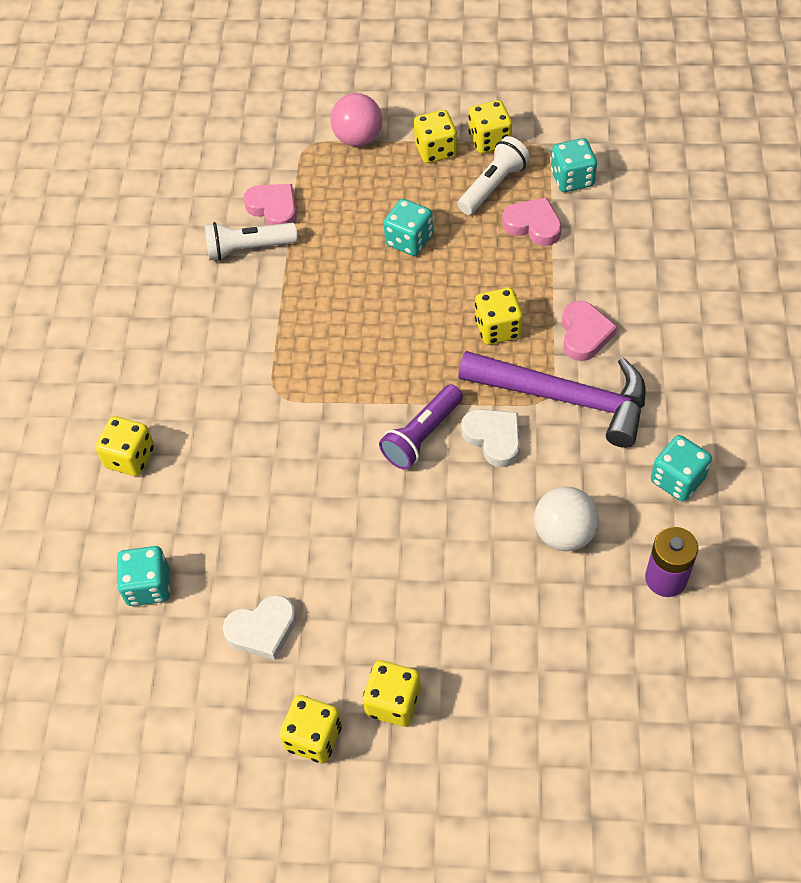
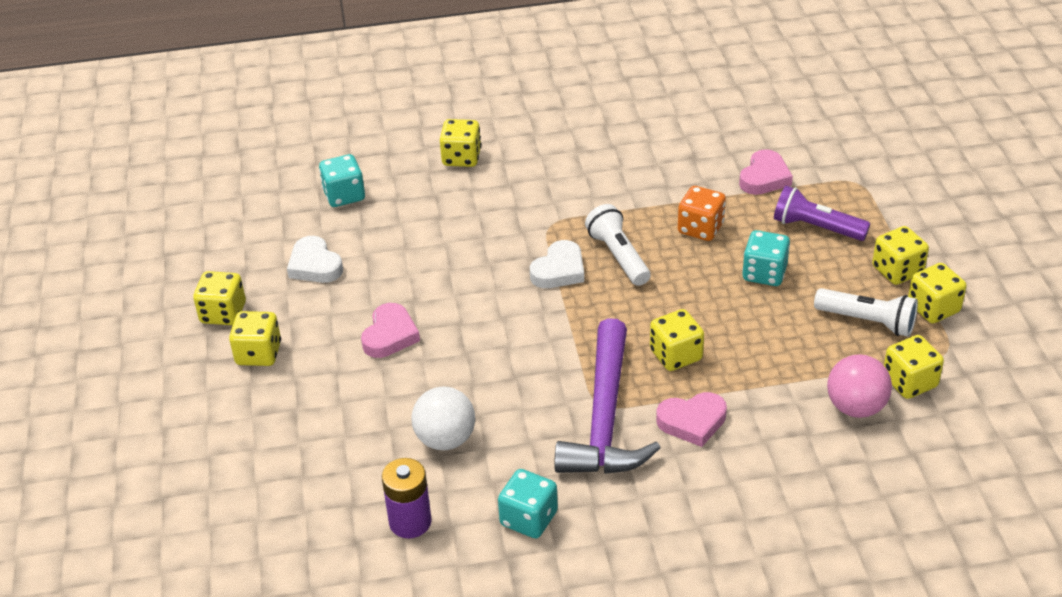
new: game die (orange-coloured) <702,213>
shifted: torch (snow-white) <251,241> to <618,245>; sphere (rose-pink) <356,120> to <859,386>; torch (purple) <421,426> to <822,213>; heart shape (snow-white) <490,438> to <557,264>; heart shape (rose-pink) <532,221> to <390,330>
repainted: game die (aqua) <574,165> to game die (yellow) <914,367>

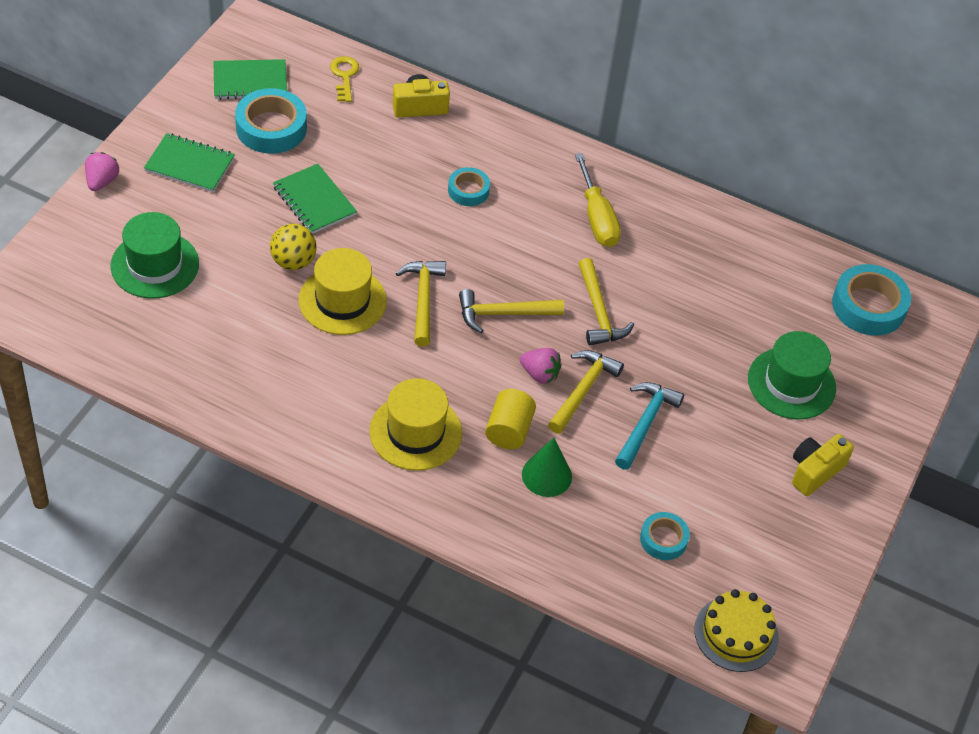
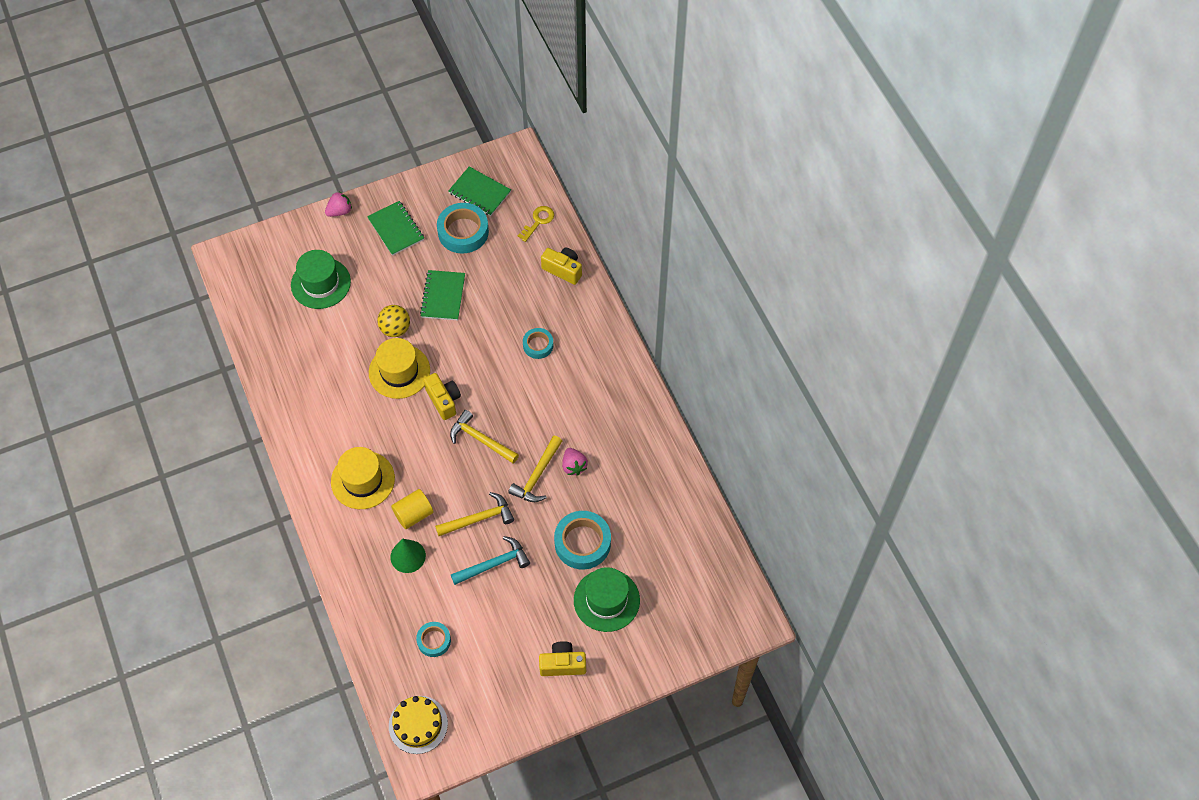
gone: flat screwdriver (yellow) <598,200>
shifted: berry (rose-pink) <540,366> to <575,461>; tape (aqua) <871,300> to <582,540>
swapped: claw hammer (yellow) <421,303> to compact camera (yellow) <442,396>

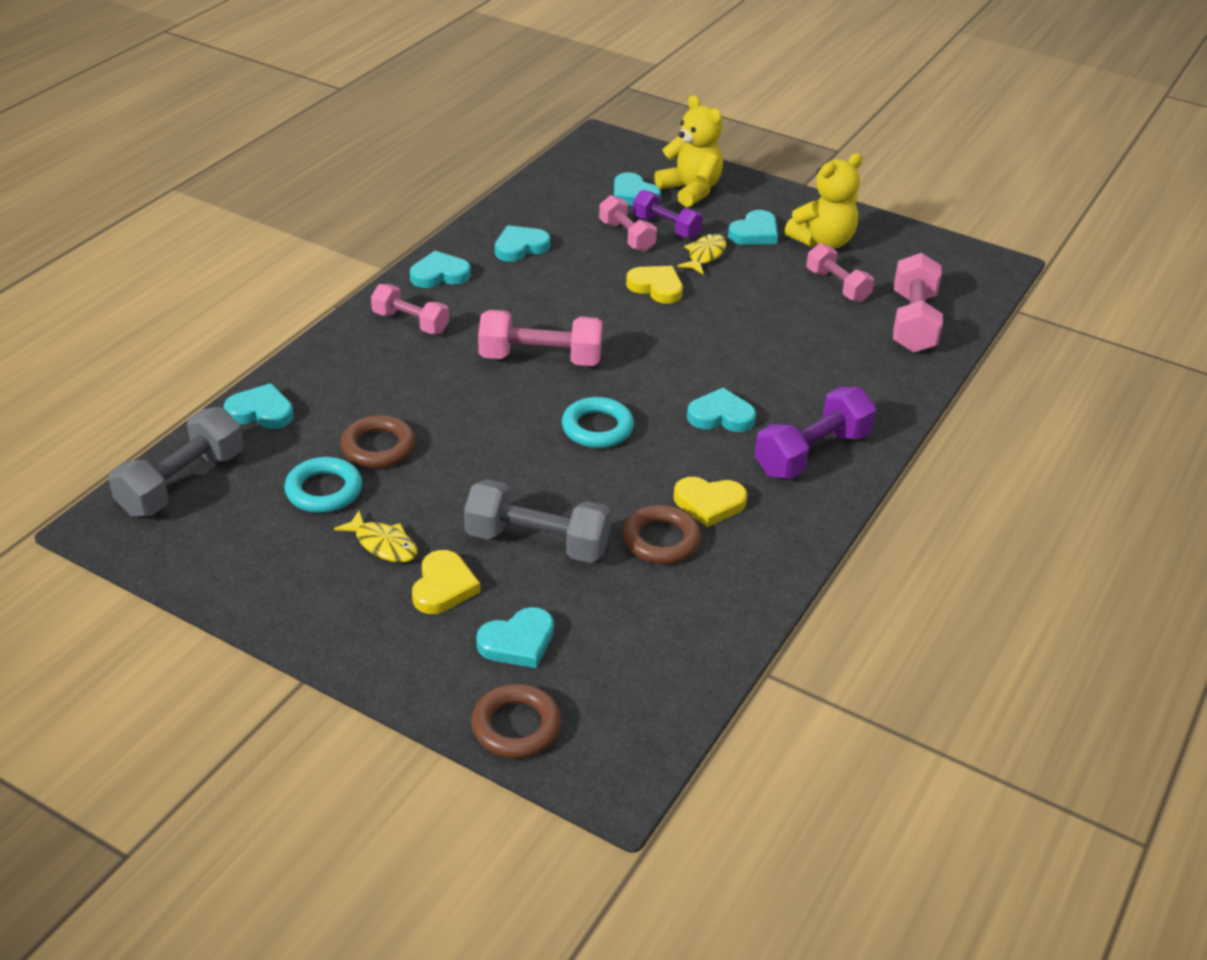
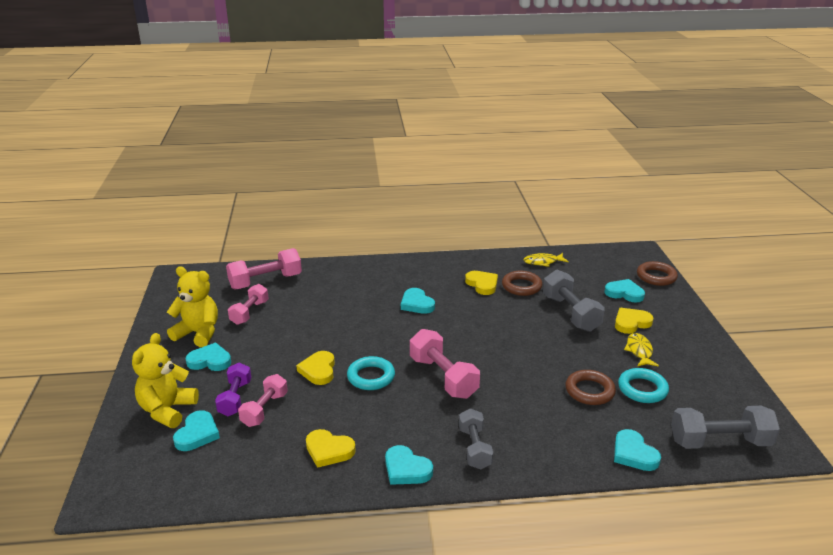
gone: hand weight (purple) <815,433>
shifted: torus (aqua) <598,422> to <371,373>; fish figure (yellow) <701,254> to <546,260>
repainted: hand weight (rose-pink) <410,309> to hand weight (grey) <476,438>; heart shape (aqua) <522,243> to heart shape (yellow) <331,448>

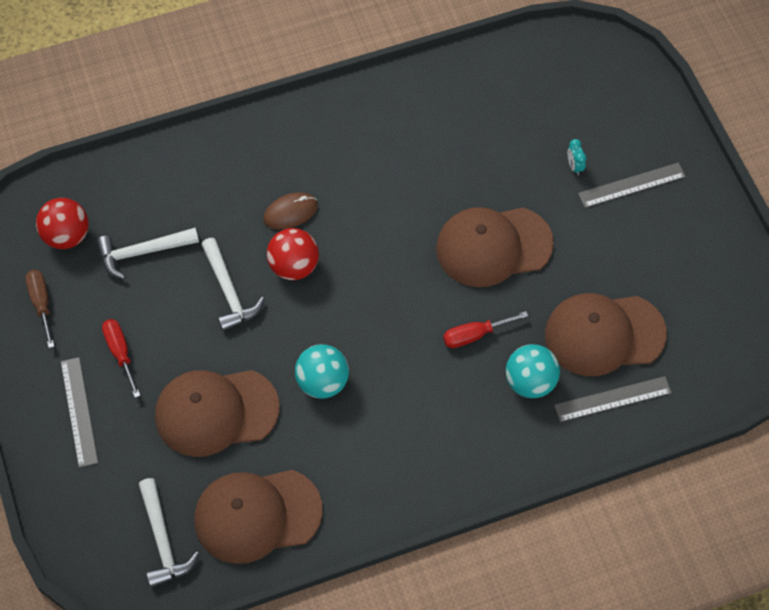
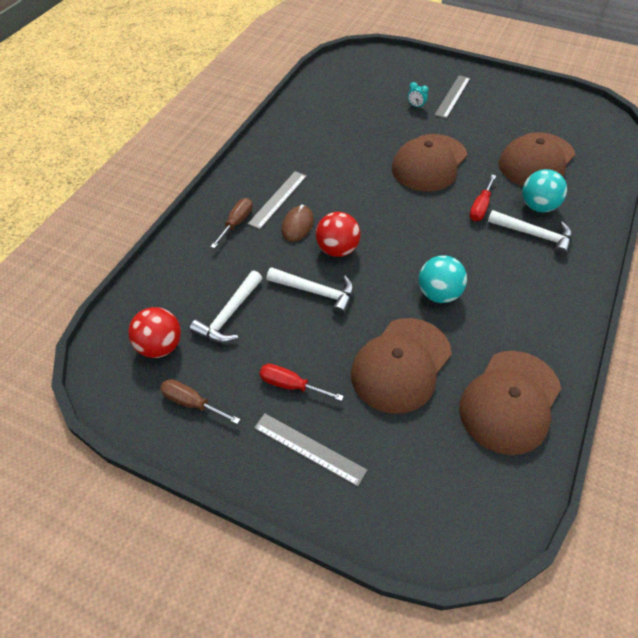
new: flat screwdriver (russet) <231,223>
shifted: claw hammer (snow-white) <169,533> to <530,233>; measuring stick (grey) <613,399> to <277,200>

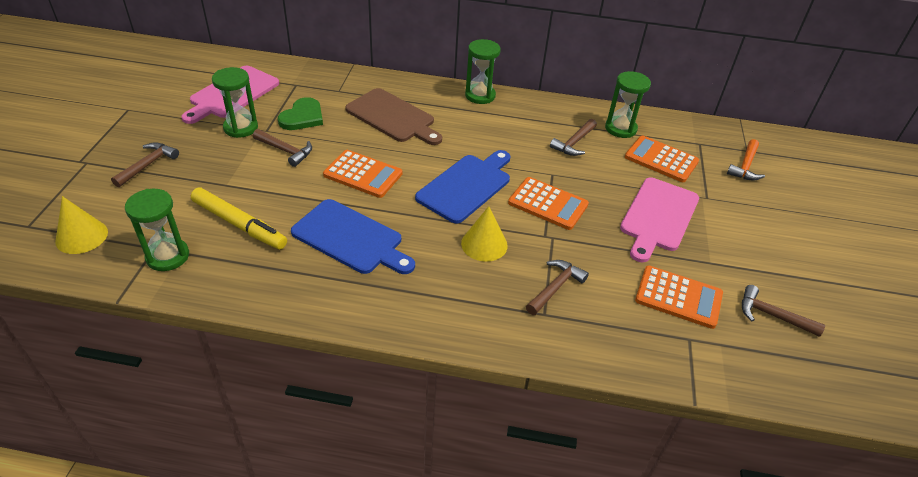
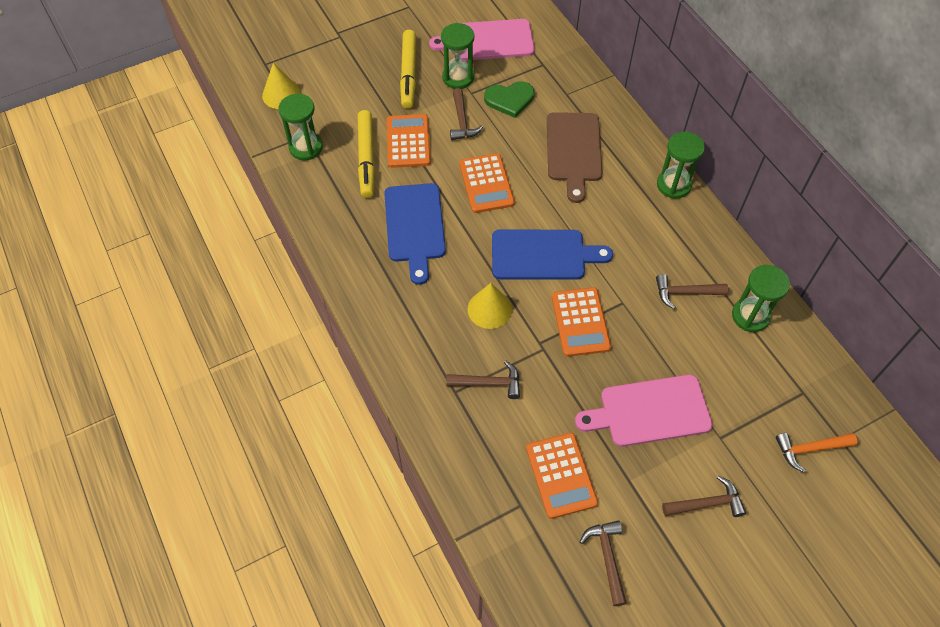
new: felt pen (yellow) <408,69>
shifted: claw hammer (russet) <145,165> to <704,496>; calculator (orange-coloured) <662,158> to <409,141>

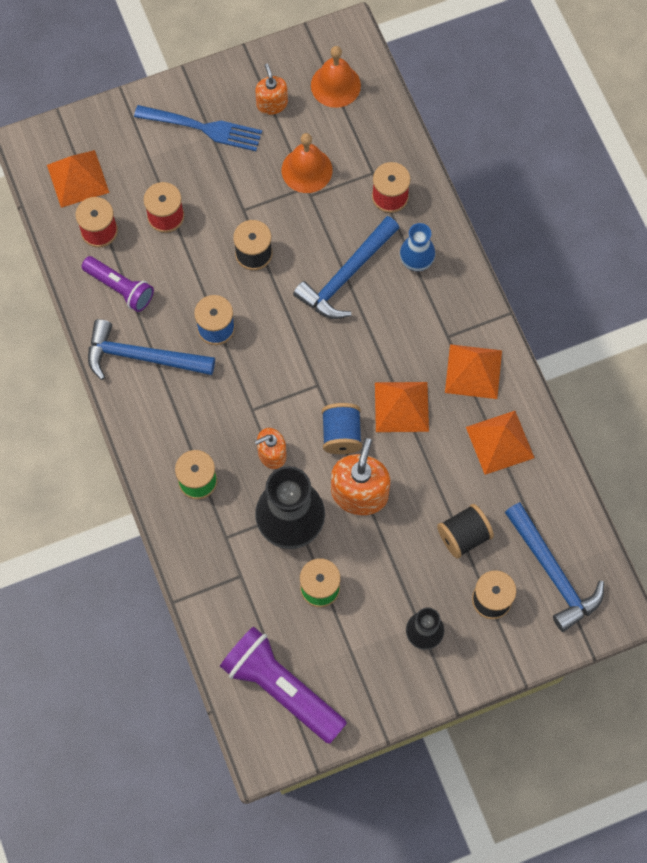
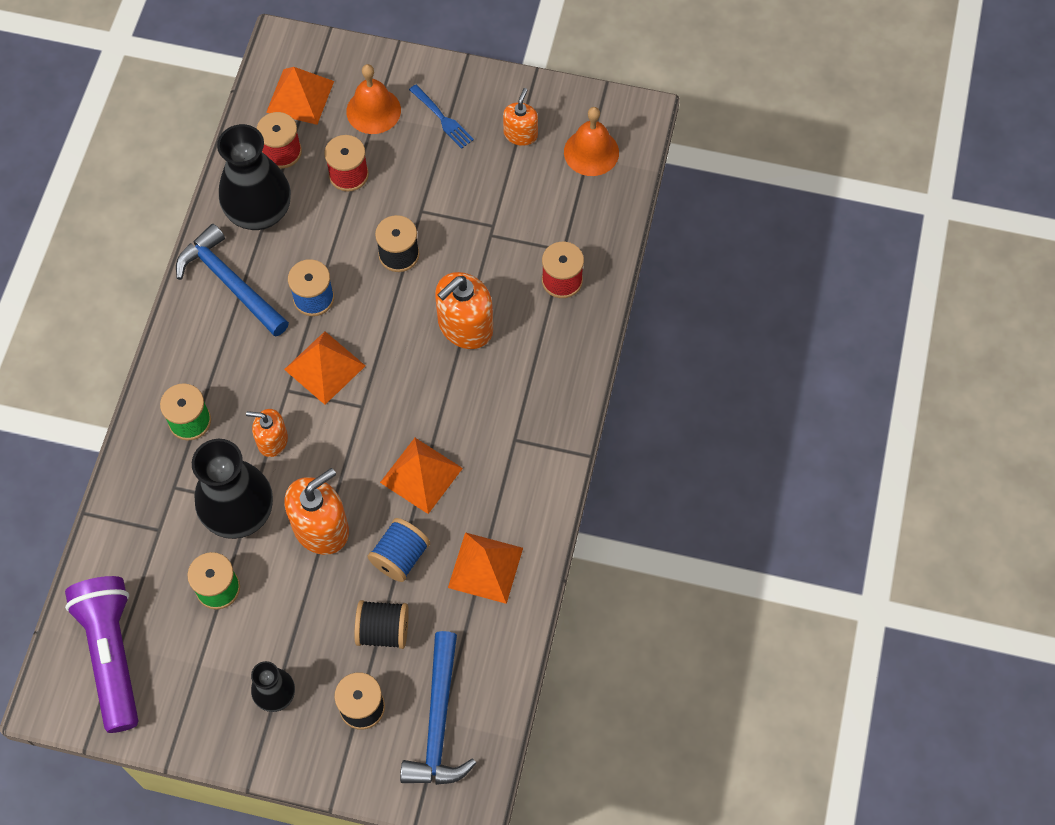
gone: vase (royal blue) <417,247>
shifted: bell (orange-coloured) <307,163> to <373,99>; bobbin (royal blue) <342,428> to <398,550>; pyramid shape (orange-coloured) <473,371> to <324,368>
swapped: torch (purple) <118,284> to vase (ebony) <254,177>; claw hammer (royal blue) <346,267> to pump bottle (orange-coloured) <464,310>
scaled: table fork (royal blue) <198,128> = <441,116> x0.63

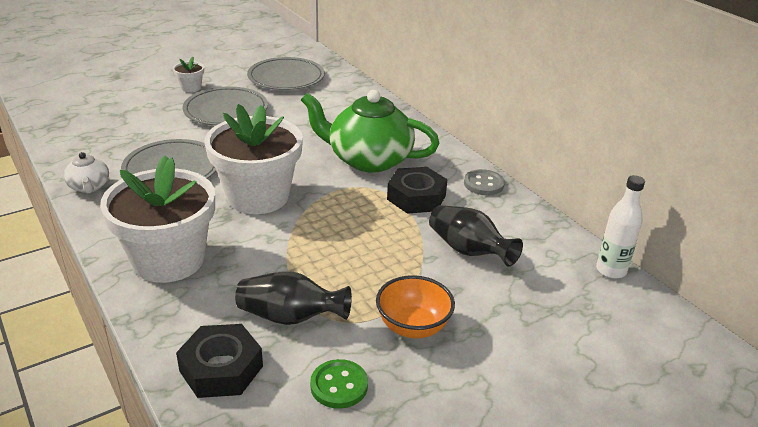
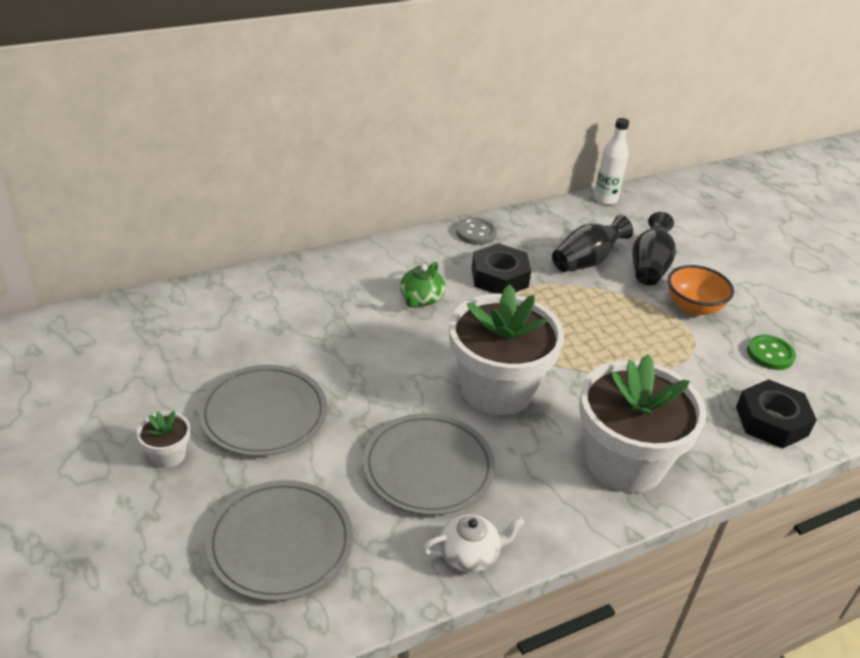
shifted: vase (ebony) <293,298> to <654,249>; flat dish (grey) <286,73> to <279,540>
scaled: teapot (emerald) <370,131> = <423,285> x0.47

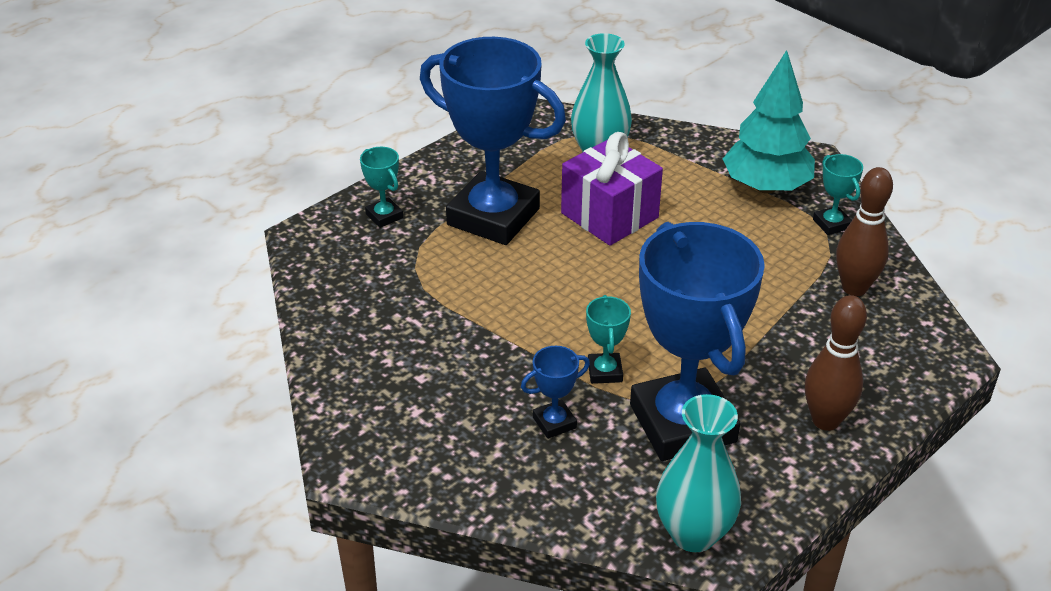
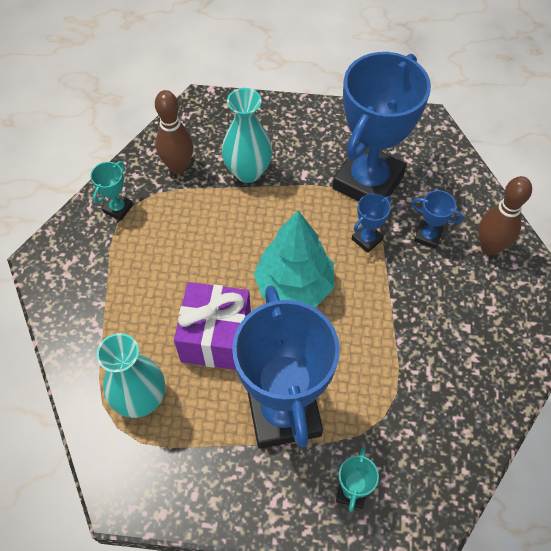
shifted: vase (aqua) <698,473> to <247,135>; tree (aqua) <769,122> to <294,259>; tenpin (russet) <836,363> to <505,215>
repainted: award cup (aqua) <608,339> to award cup (royal blue) <371,223>

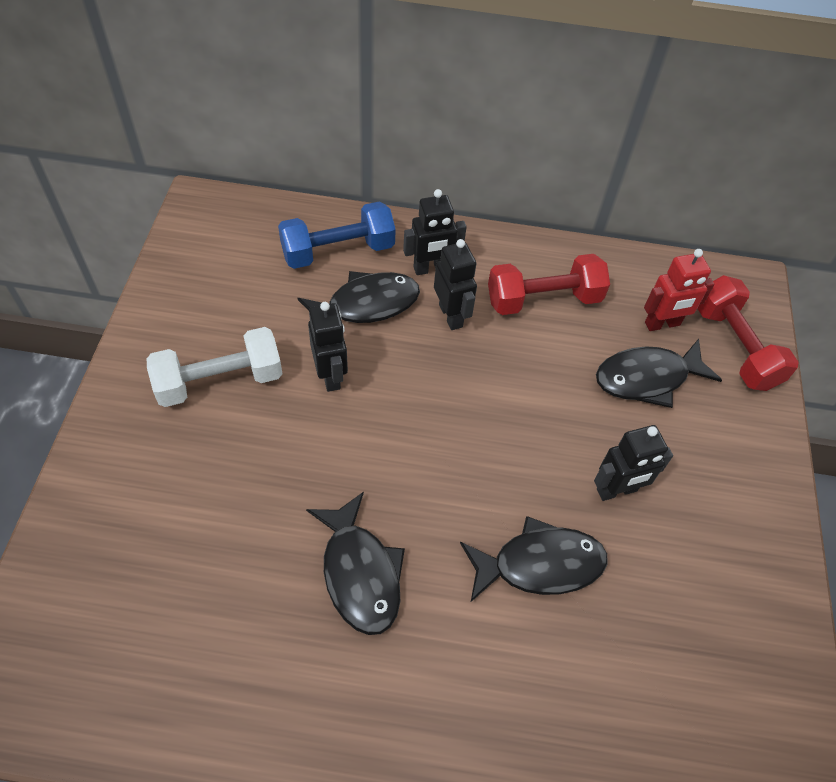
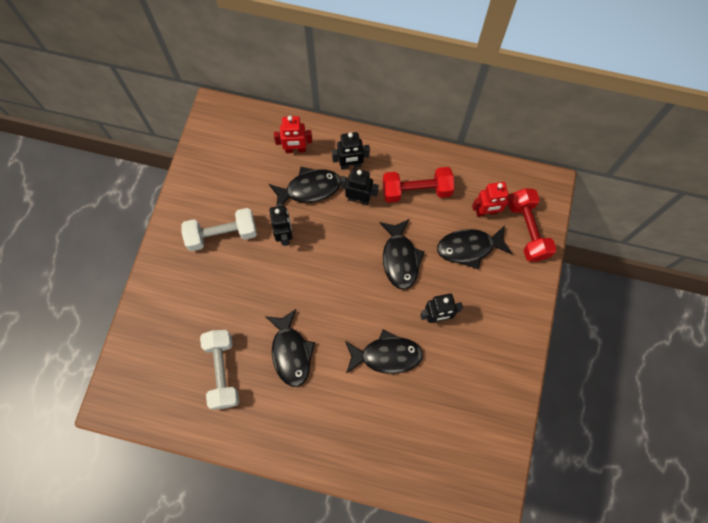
new: hand weight (snow-white) <219,370>; fish figure (ebony) <402,254>
swapped: hand weight (royal blue) <337,235> to toy robot (crimson) <293,134>
rotated: toy robot (ebony) <455,284> = <359,186> 60 degrees counterclockwise

